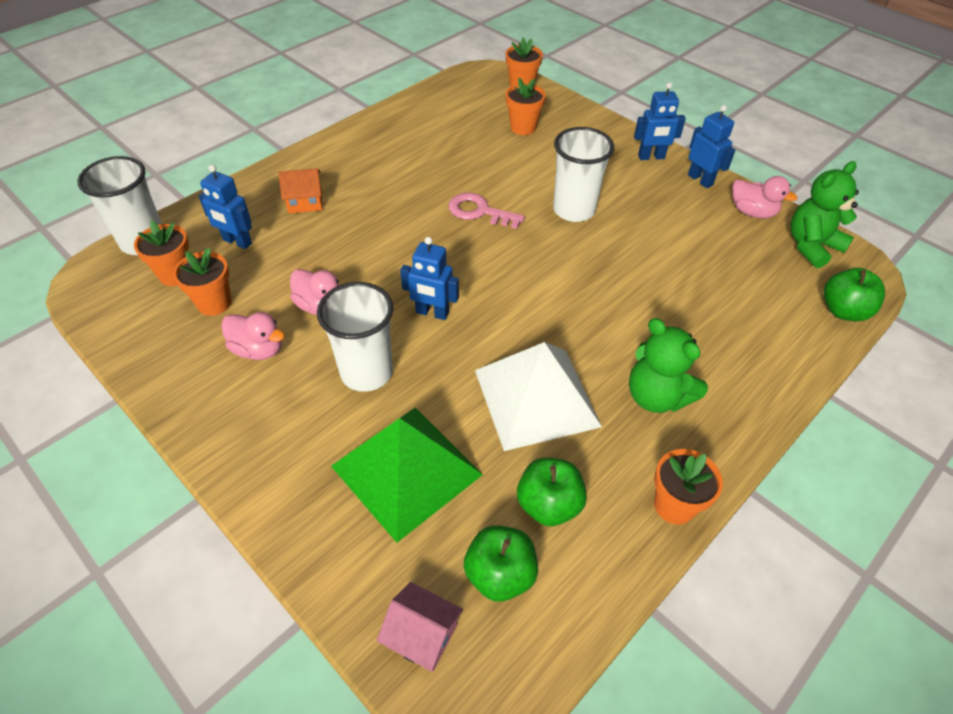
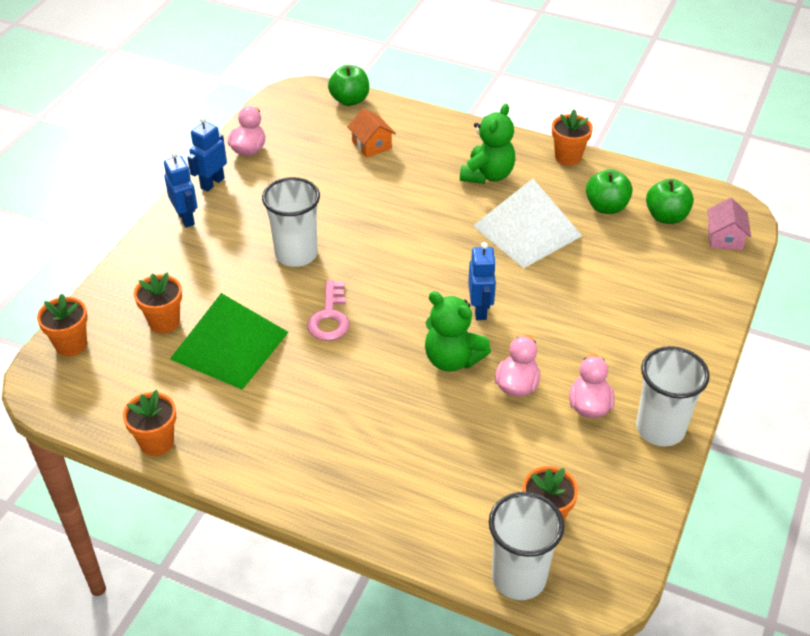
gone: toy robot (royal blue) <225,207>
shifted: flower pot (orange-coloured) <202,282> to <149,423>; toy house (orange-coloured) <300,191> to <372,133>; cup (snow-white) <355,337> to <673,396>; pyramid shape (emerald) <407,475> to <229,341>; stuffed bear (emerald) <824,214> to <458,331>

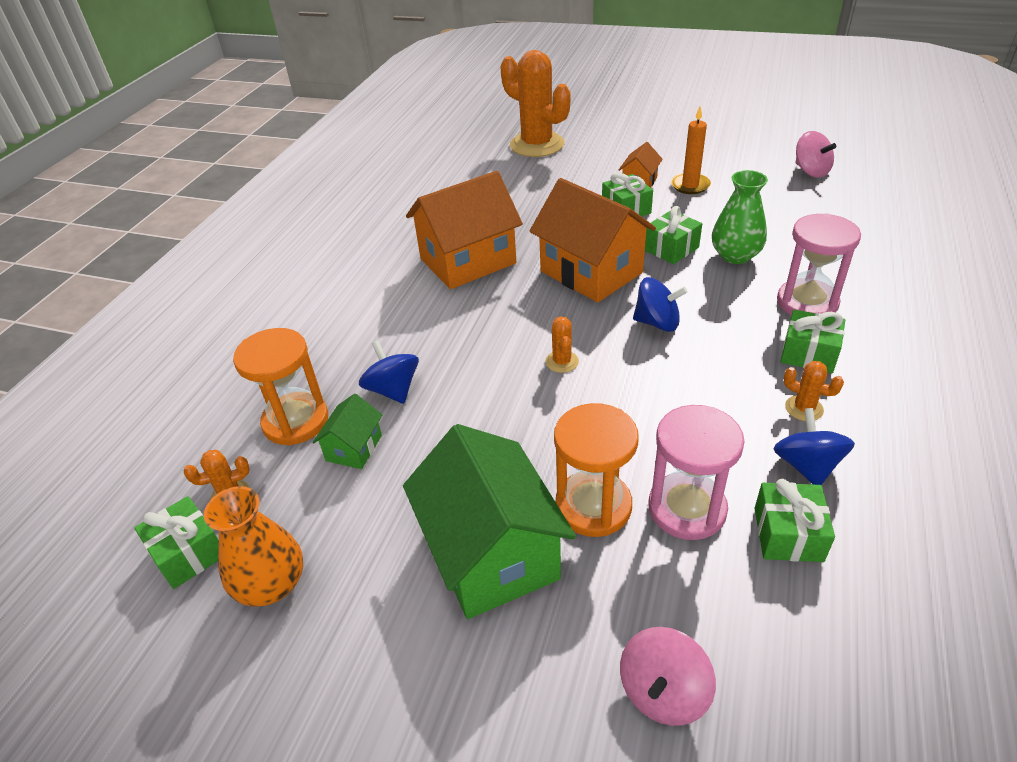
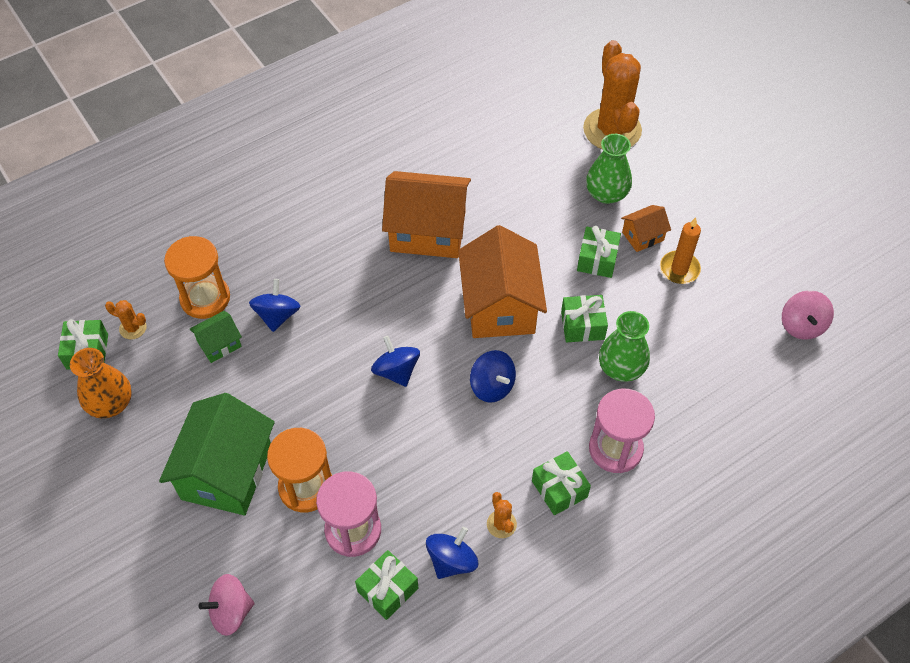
new: vase (emerald) <609,169>
swapped: cactus (orange-coloured) <562,345> to spinning top (royal blue) <395,361>

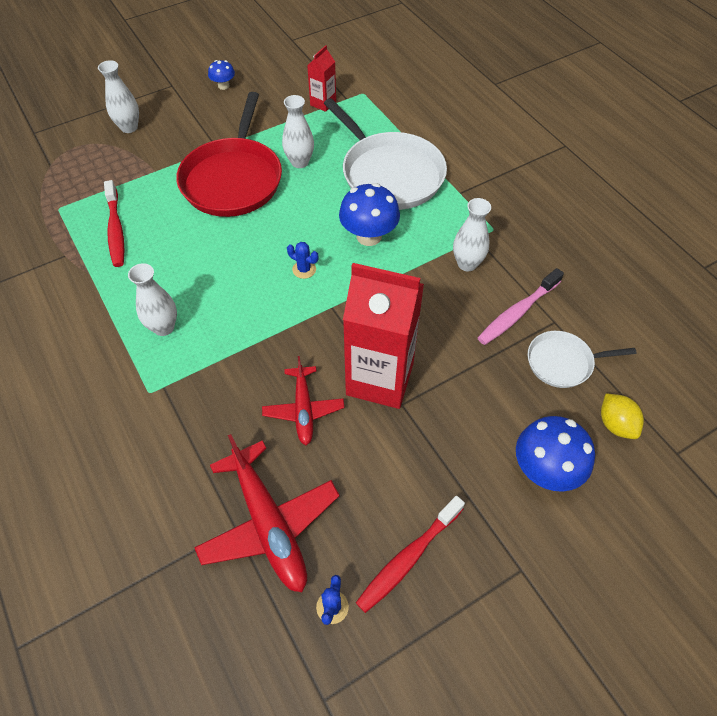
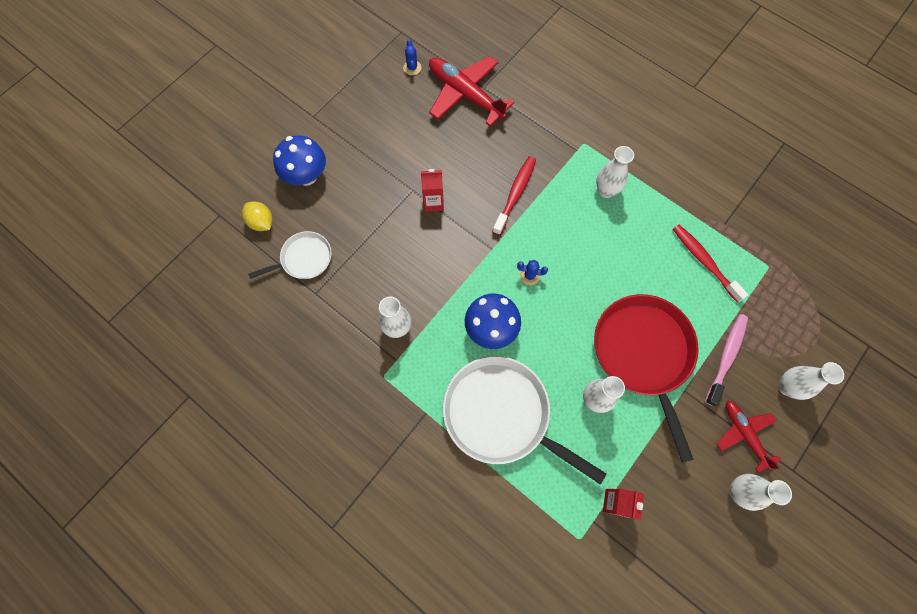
shifted: aeroplane (crimson) <303,400> to <749,436>; toothbrush (crimson) <410,554> to <514,195>; toothbrush (rose-pink) <521,306> to <726,360>
swapped: toadstool (royal blue) <221,75> to vase (snow-white) <760,492>
scaled: carton (crimson) <383,336> = <432,190> x0.47

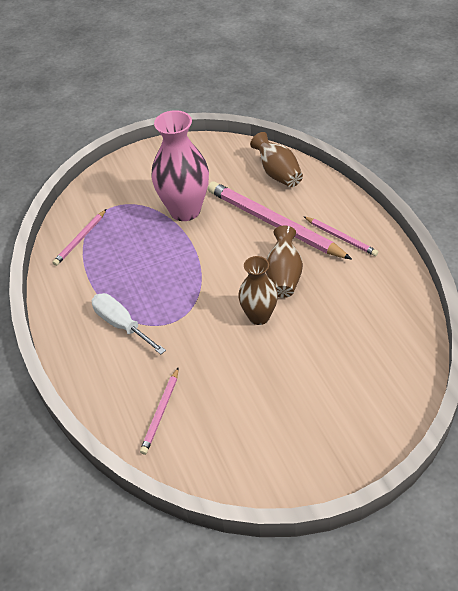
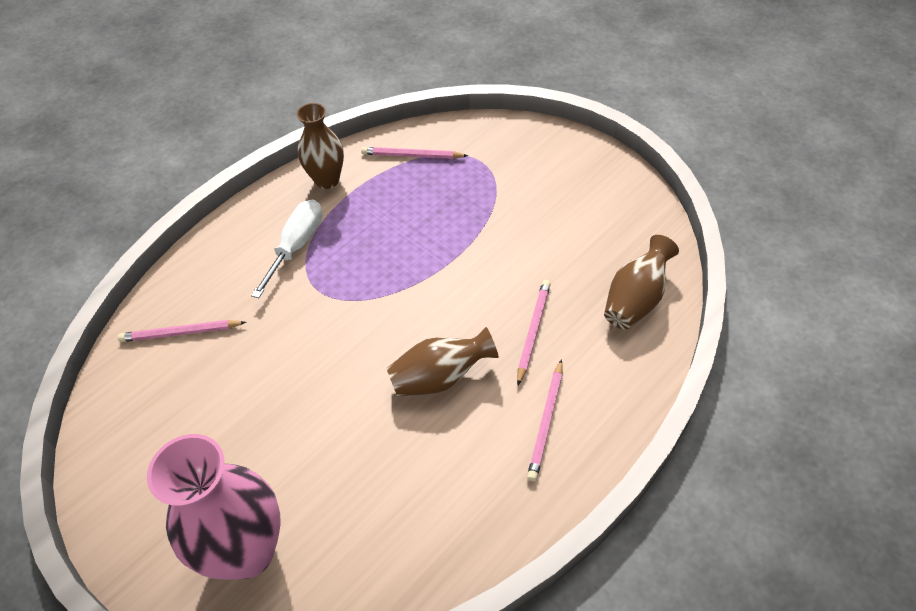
shifted: vase (rose-pink) <180,165> to <214,507>; vase (russet) <258,290> to <320,146>
scaled: pencil (rose-pink) <280,220> = <534,332> x0.49

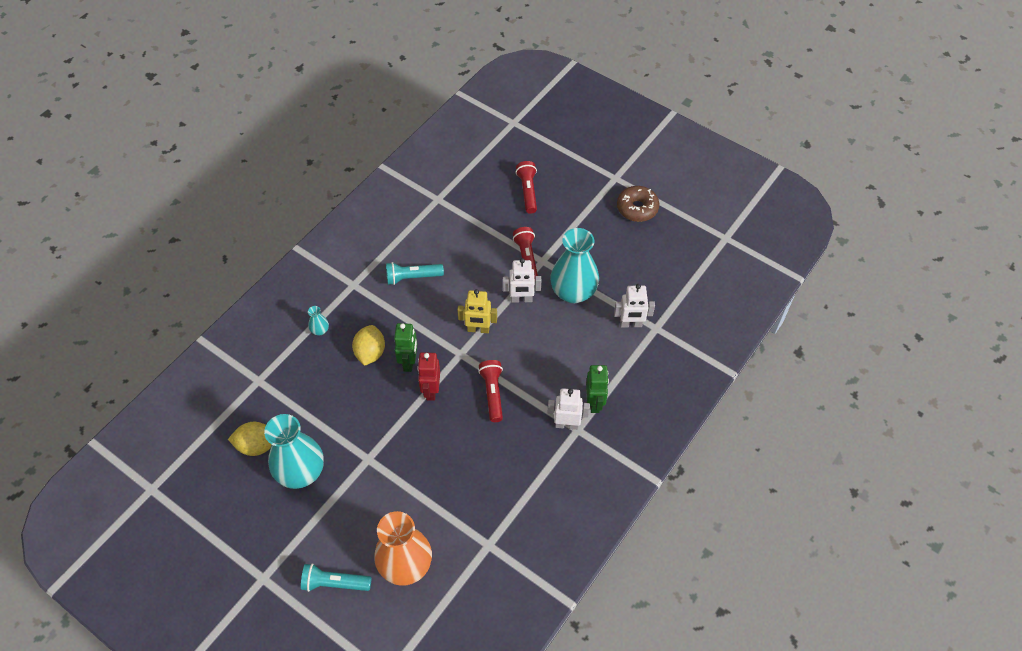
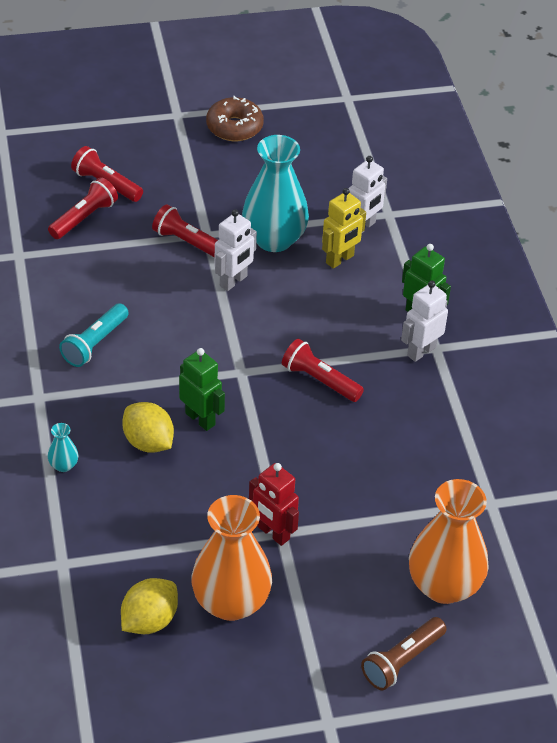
new: torch (crimson) <83,208>
shifted: toy robot (crimson) <428,376> to <274,504>; toy robot (yellow) <477,311> to <344,228>
repainted: vase (aqua) <294,451> to vase (orange-coloured) <231,558>; torch (aqua) <336,577> to torch (russet) <404,653>

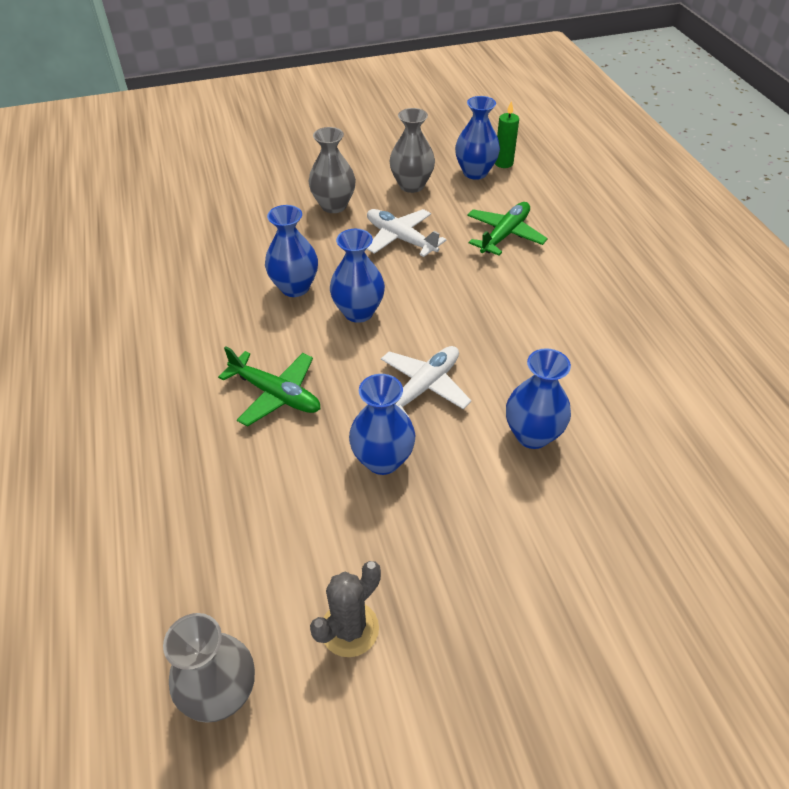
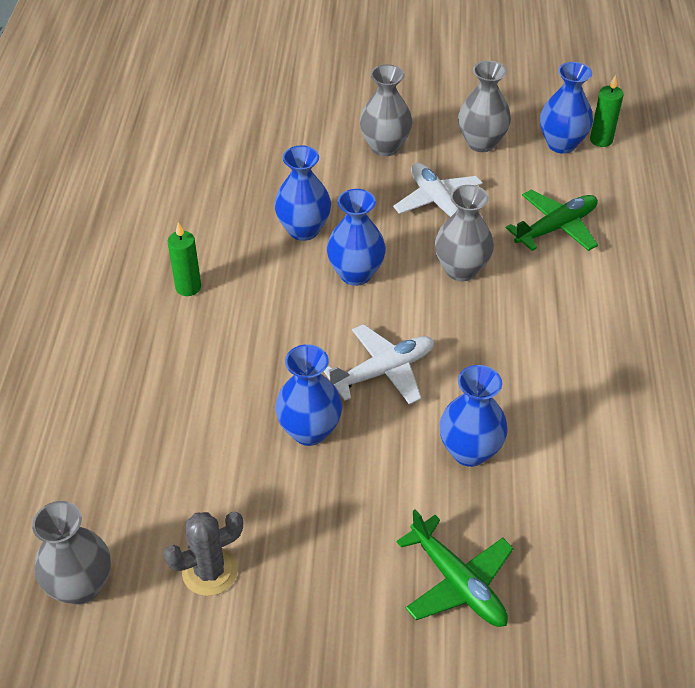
new: pillar candle (emerald) <184,259>; vase (grey) <464,233>
shifted: aeroplane (emerald) <269,386> to <455,568>

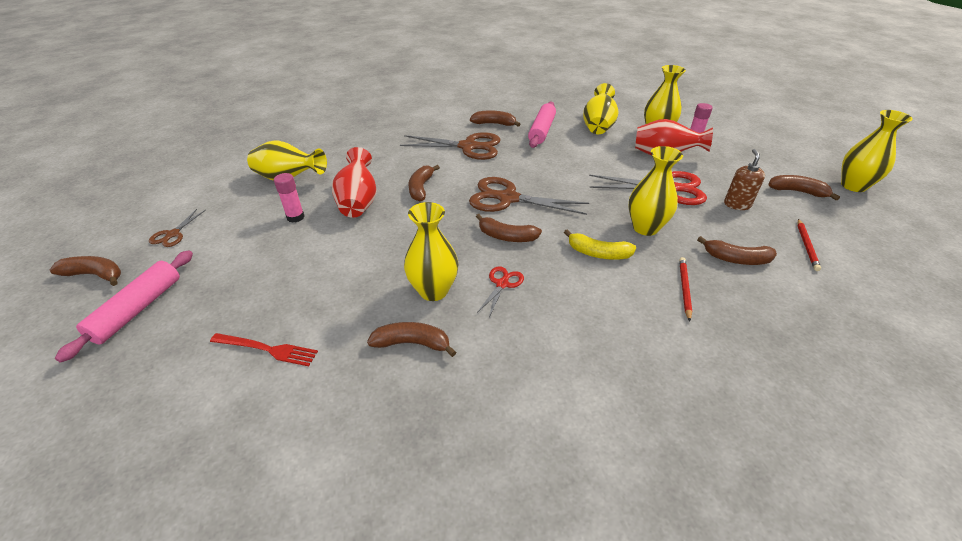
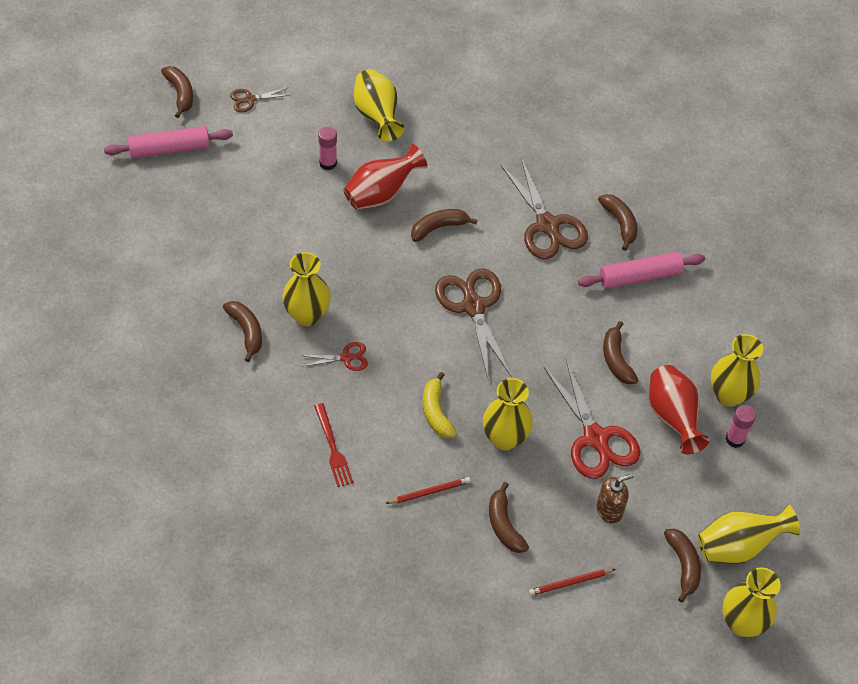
shifted: table fork (crimson) <264,349> to <333,445>; banana fruit (russet) <509,228> to <620,352>; vase (yellow) <600,108> to <749,534>

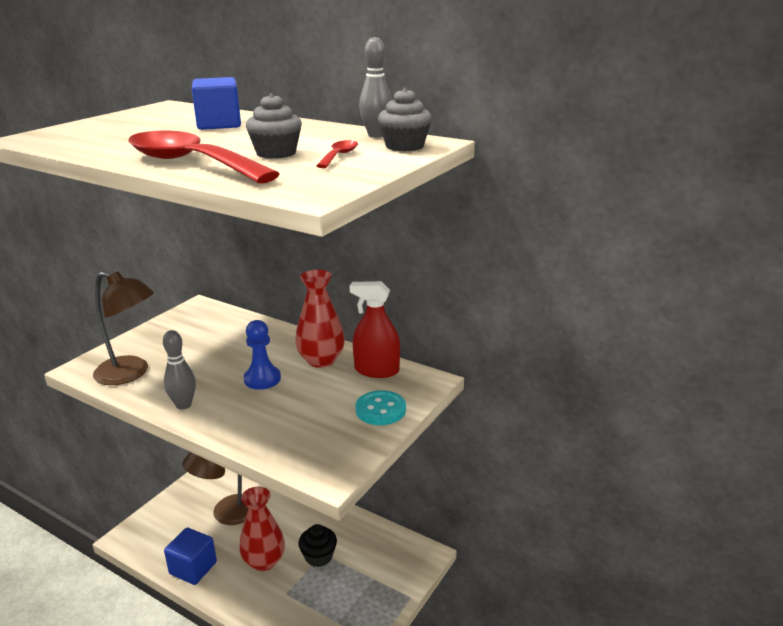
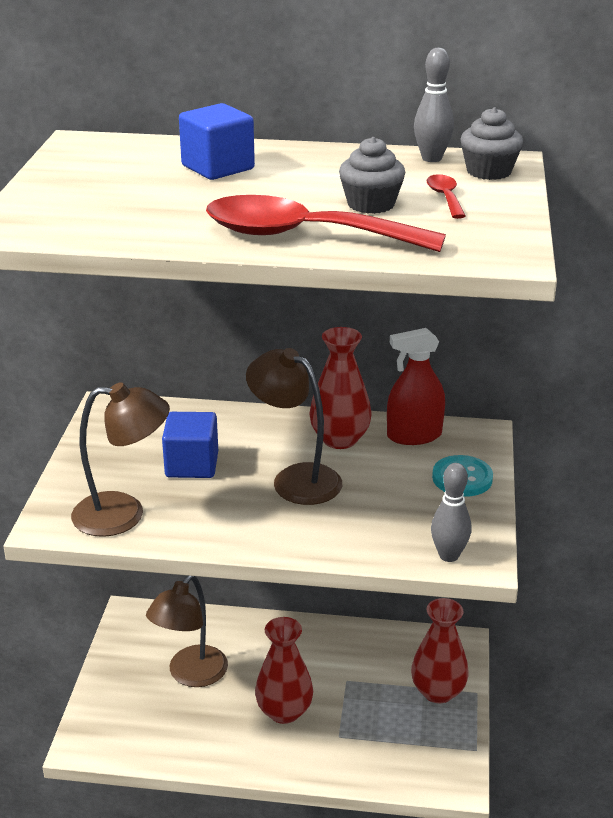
gone: muffin (ebony) <318,545>
new: vase (crimson) <440,650>
shifted: tenpin (grey) <179,369> to <451,512>; block (royal blue) <190,556> to <190,445>
swapped: game pawn (royal blue) <262,355> to desk lamp (russet) <294,426>

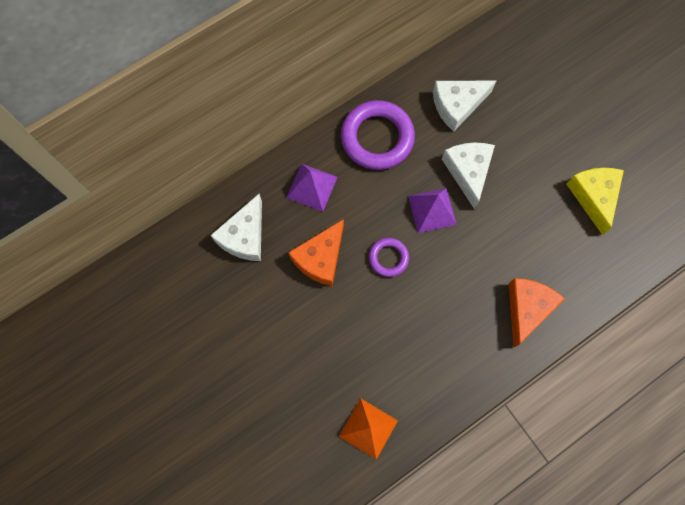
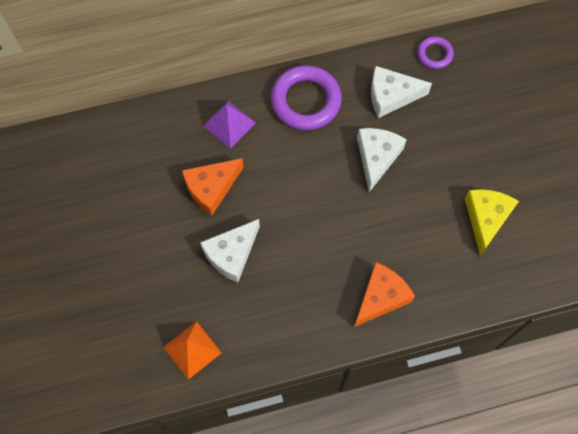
gone: pyramid shape (purple) <432,210>
shifted: cheese (snow-white) <236,227> to <230,251>; torus (purple) <389,257> to <435,52>

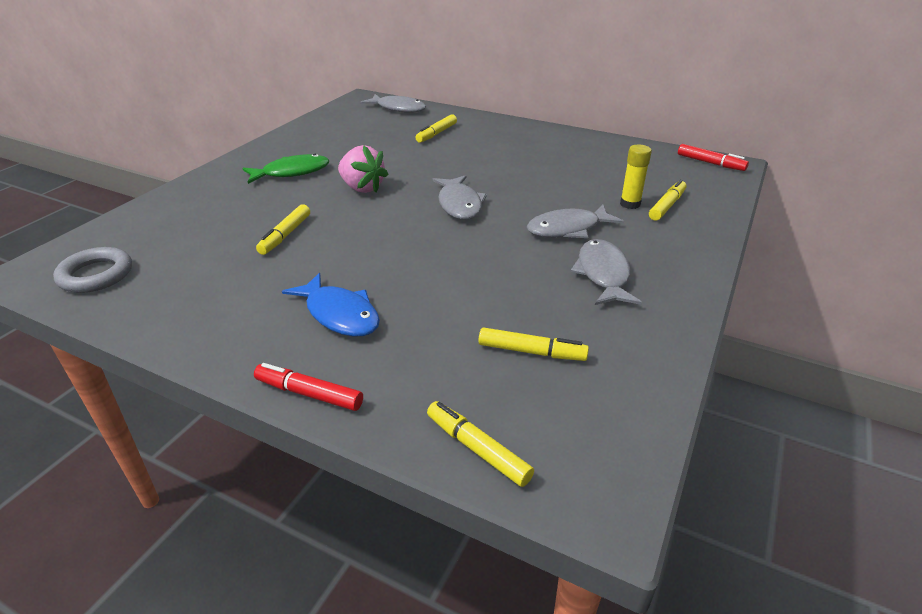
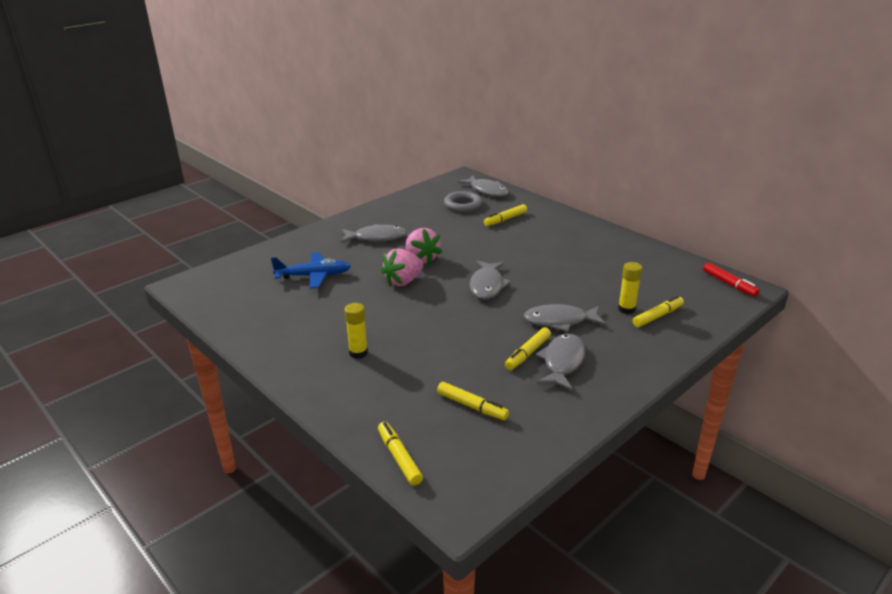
gone: felt pen (crimson) <308,387>
new: aeroplane (royal blue) <311,270>; berry (rose-pink) <402,267>
shifted: torus (grey) <92,270> to <463,201>; felt pen (yellow) <283,229> to <528,348>
swapped: fish figure (royal blue) <331,305> to stick of glue (yellow) <356,331>
repainted: fish figure (emerald) <286,169> to fish figure (grey) <374,233>

